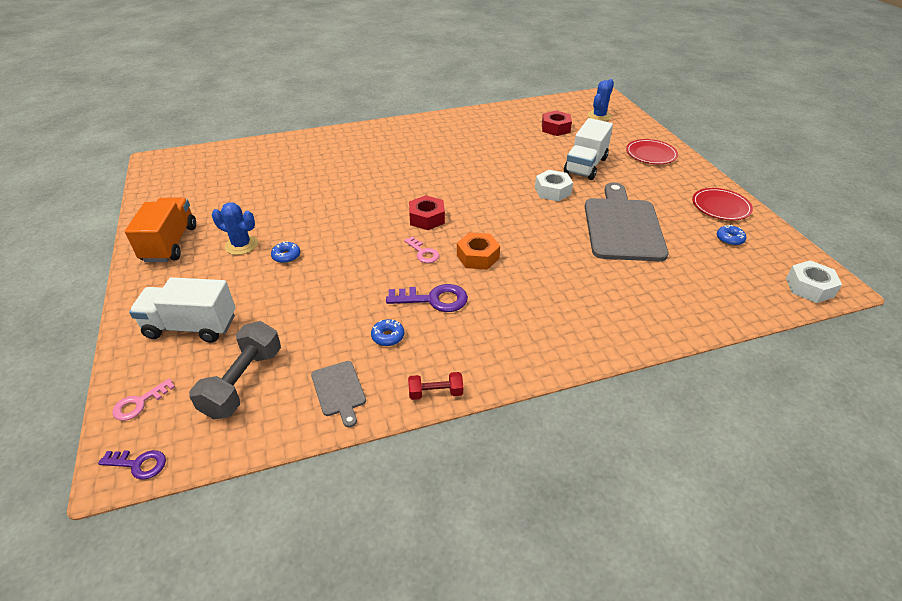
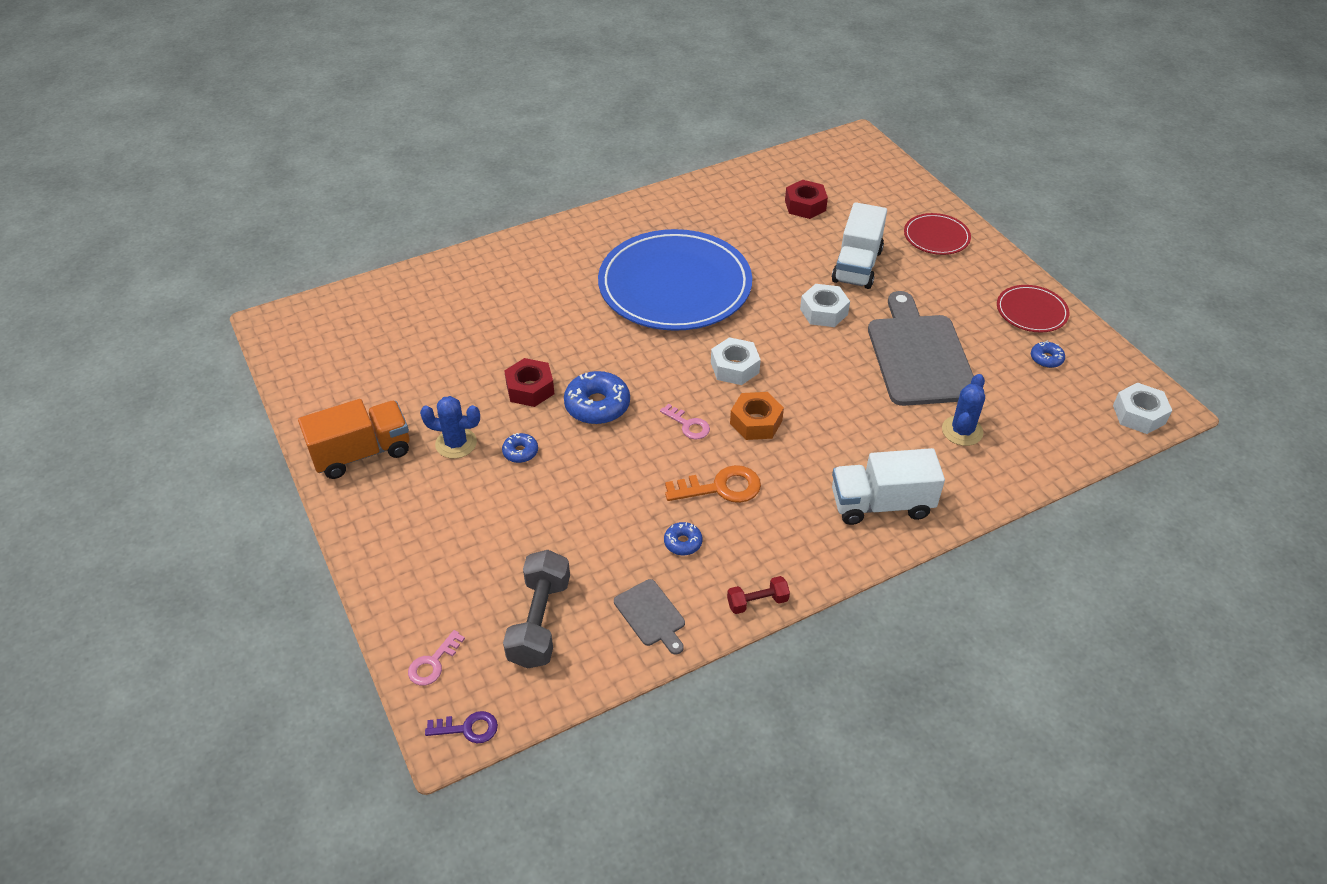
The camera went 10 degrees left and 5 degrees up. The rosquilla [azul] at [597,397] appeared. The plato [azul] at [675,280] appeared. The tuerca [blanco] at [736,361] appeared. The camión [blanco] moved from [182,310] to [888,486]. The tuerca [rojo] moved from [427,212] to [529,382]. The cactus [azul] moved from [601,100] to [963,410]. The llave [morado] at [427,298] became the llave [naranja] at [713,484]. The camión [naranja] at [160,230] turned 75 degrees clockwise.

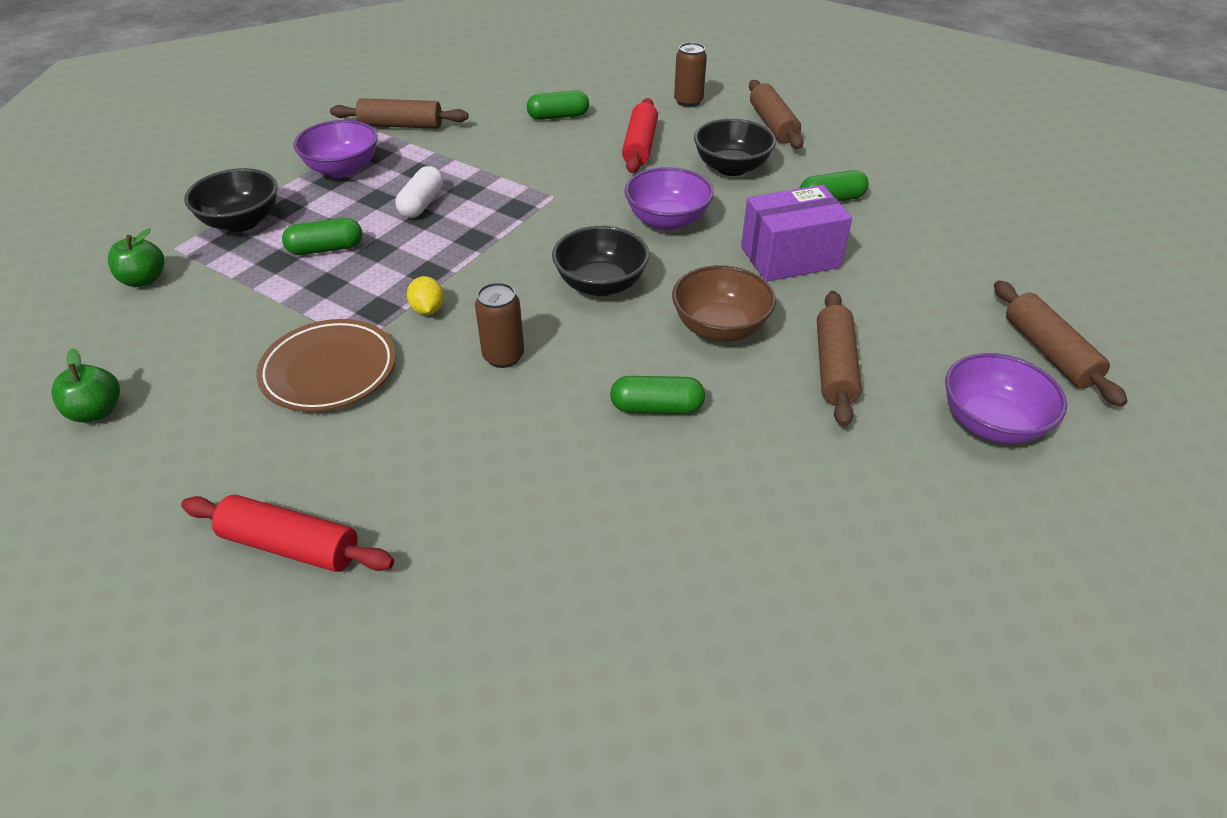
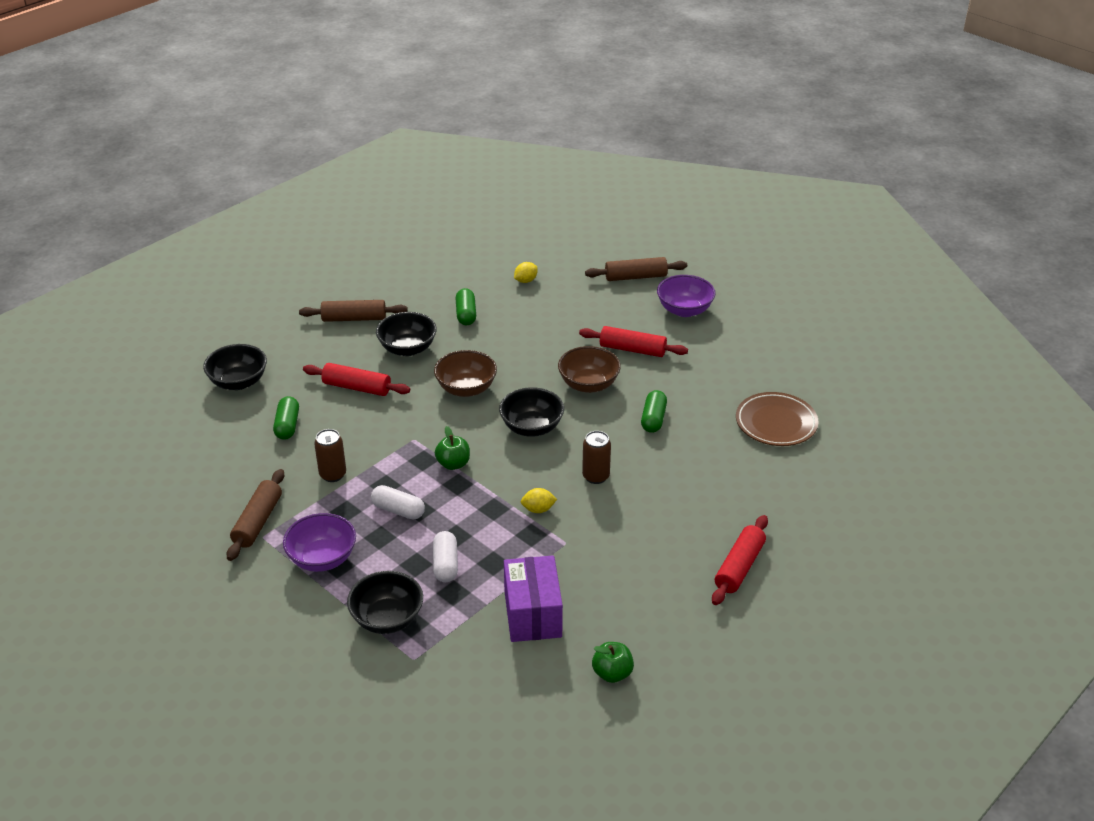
The camera went 80 degrees left and 5 degrees down. The cuenco [negro] at [235,367] appeared. The limón [amarillo] at [526,272] appeared. The manzana [verde] moved from [136,258] to [452,448]. The plato [marrón] moved from [326,365] to [777,419]. The lata [marrón] moved from [690,74] to [330,455]. The caja [morado] moved from [796,233] to [533,598]. The cápsula [verde] at [322,236] became the cápsula [blanco] at [445,556]. The cuenco [morado] at [669,199] became the cuenco [marrón] at [465,373]. The rodillo [marrón] at [839,359] became the rodillo [rojo] at [633,341].

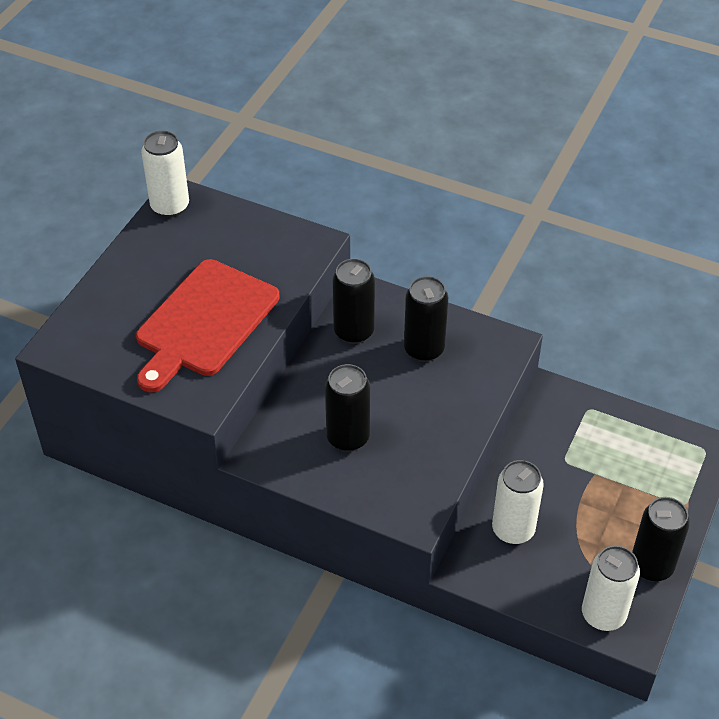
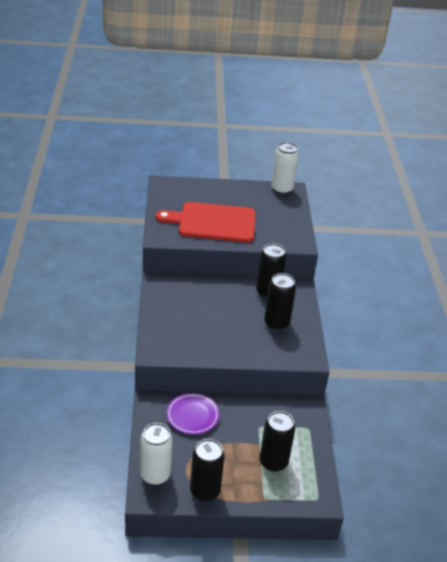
The camera went 60 degrees right and 10 degrees down. The lata [negro] moved from [347,408] to [277,441]. The lata [blanco] at [518,502] was replaced by the plato [morado] at [193,413].

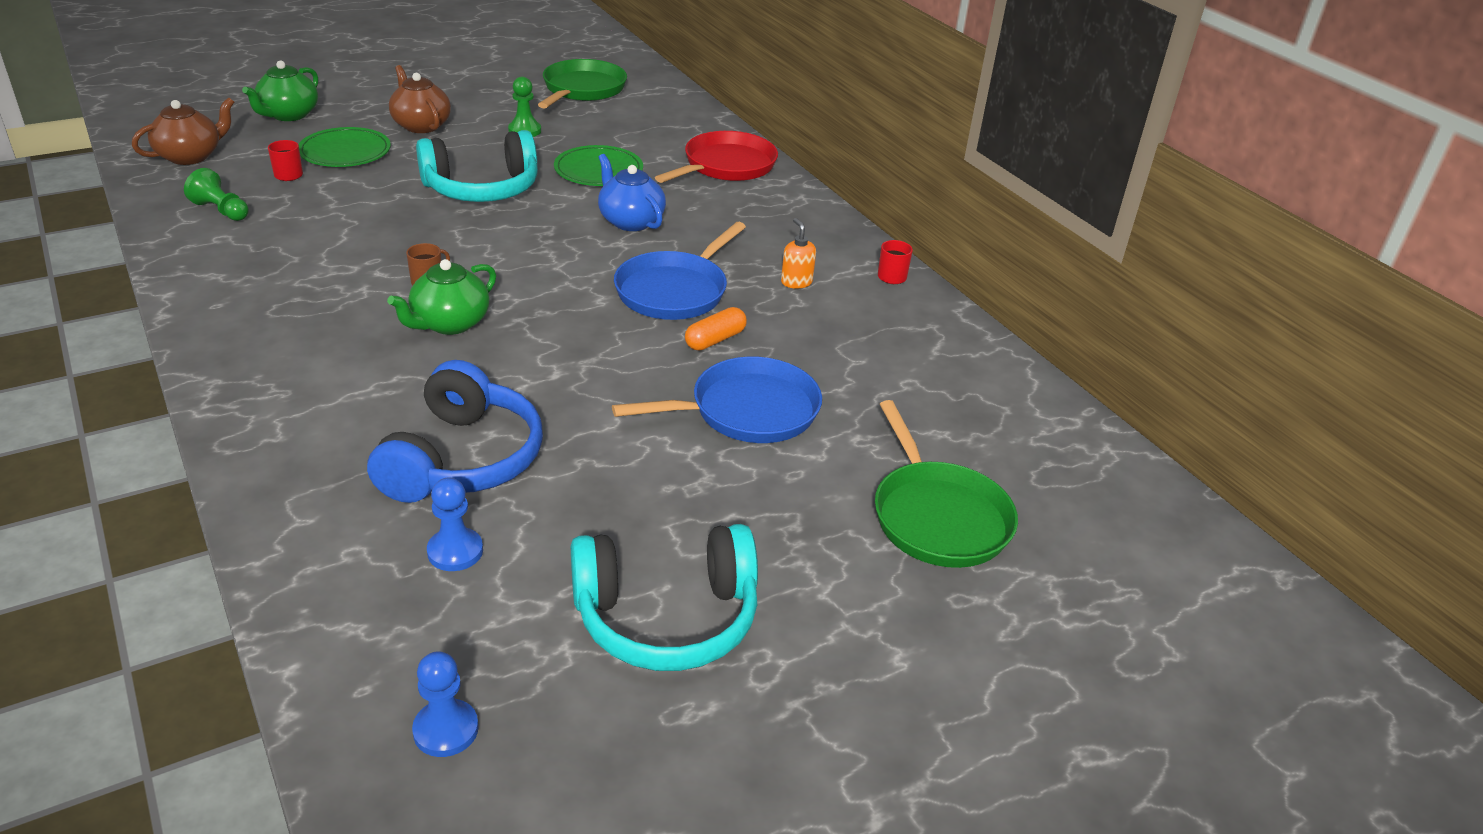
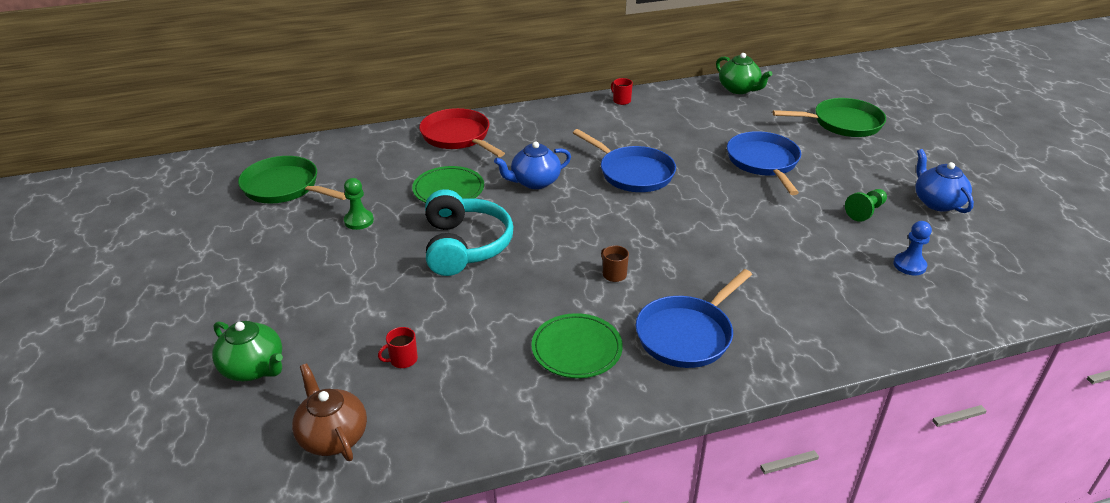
The camera went 75 degrees left and 0 degrees up. The auriculares [azul] at [455,431] disappeared. The tetera [marrón] at [420,99] disappeared. The peón [azul] at [445,704] disappeared. The cápsula [naranja] at [716,328] disappeared. The dispensador de jabón [naranja] at [798,253] disappeared. The sartén [azul] at [694,318] appeared. The peón [verde] moved from [216,194] to [866,205]. The plato [verde] moved from [344,147] to [577,345]. The tetera [verde] moved from [441,297] to [744,73]. The auriculares [turquesa] at [664,597] was replaced by the tetera [azul] at [944,181].

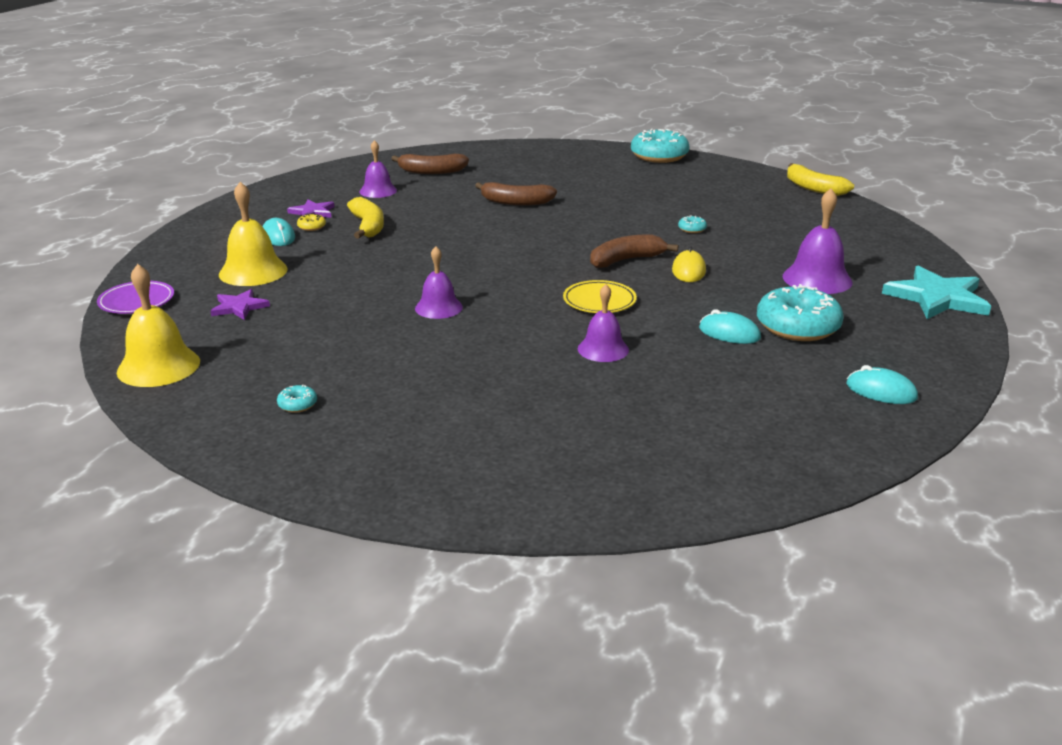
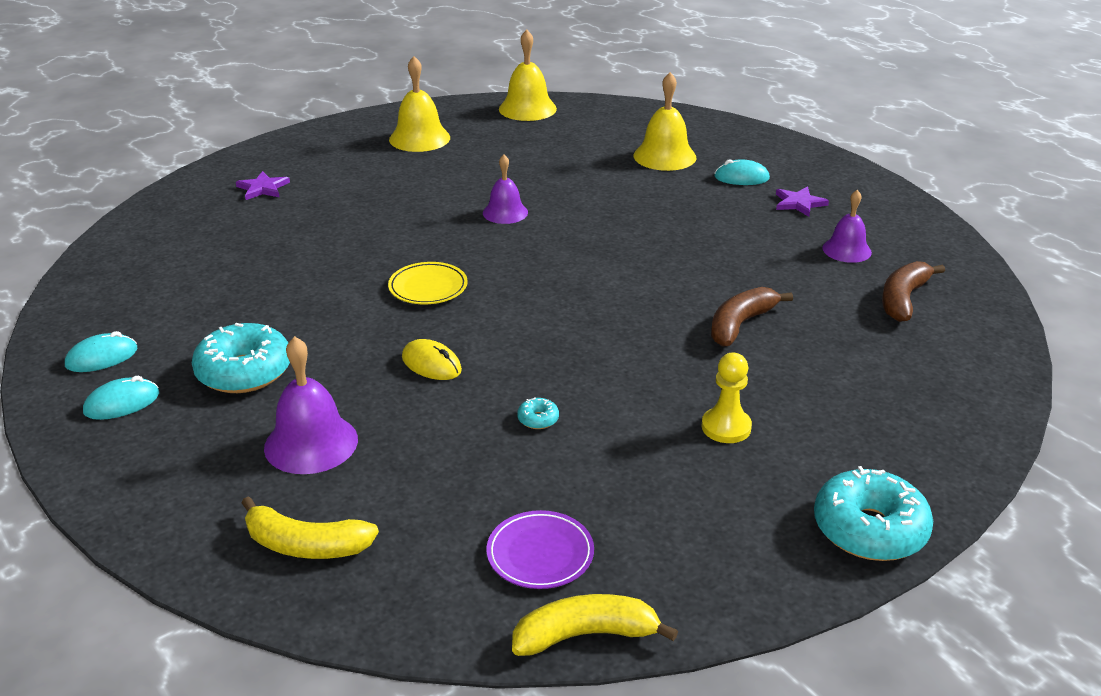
The camera went 120 degrees right and 5 degrees up. The rosquilla [amarillo] at [311,222] disappeared. The campana [morado] at [603,323] disappeared. The plátano [marrón] at [634,251] disappeared. The estrella [turquesa] at [936,292] disappeared. The peón [amarillo] at [727,398] appeared. The plato [morado] moved from [135,297] to [540,549]. The estrella [morado] moved from [240,304] to [263,185]. The plátano [amarillo] moved from [365,218] to [310,527]. The ratón [turquesa] moved from [730,326] to [121,398]. The rosquilla [turquesa] at [297,399] was replaced by the campana [amarillo] at [419,104].

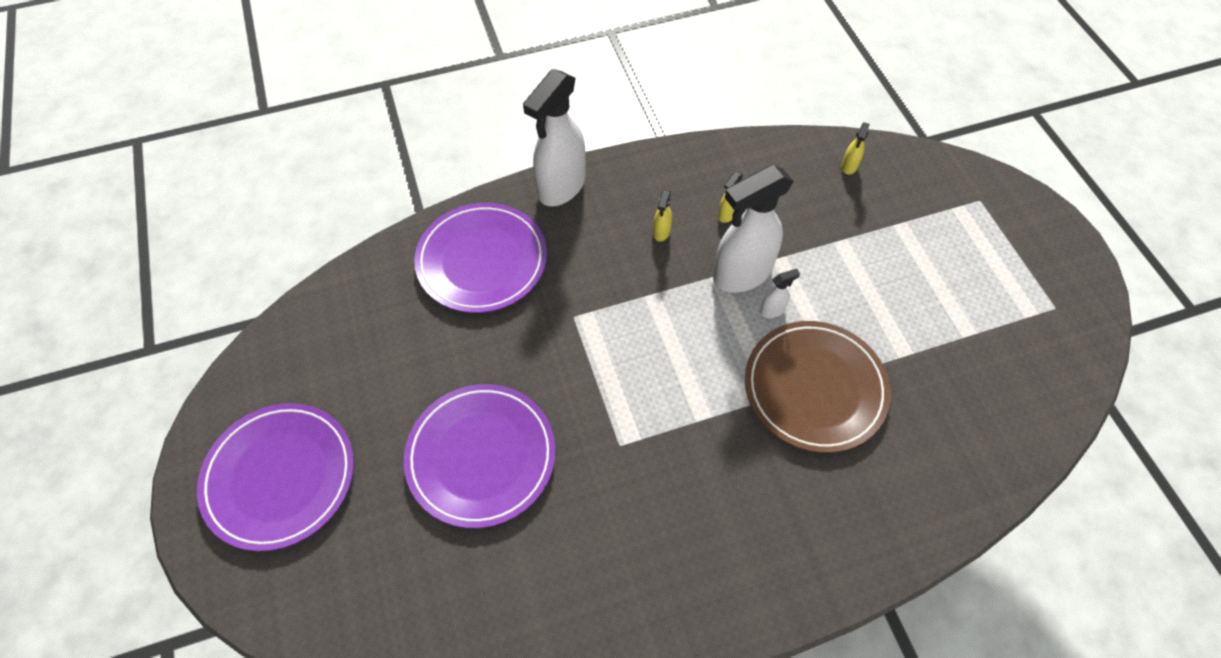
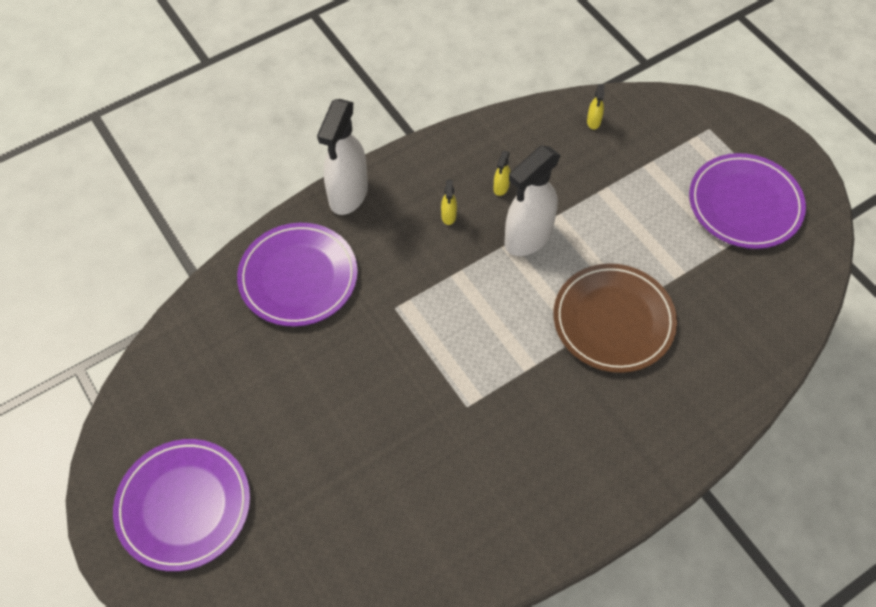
The camera went 15 degrees left and 0 degrees up. The pulverizador [blanco] at [780,293] disappeared. The plato [morado] moved from [480,456] to [747,201].

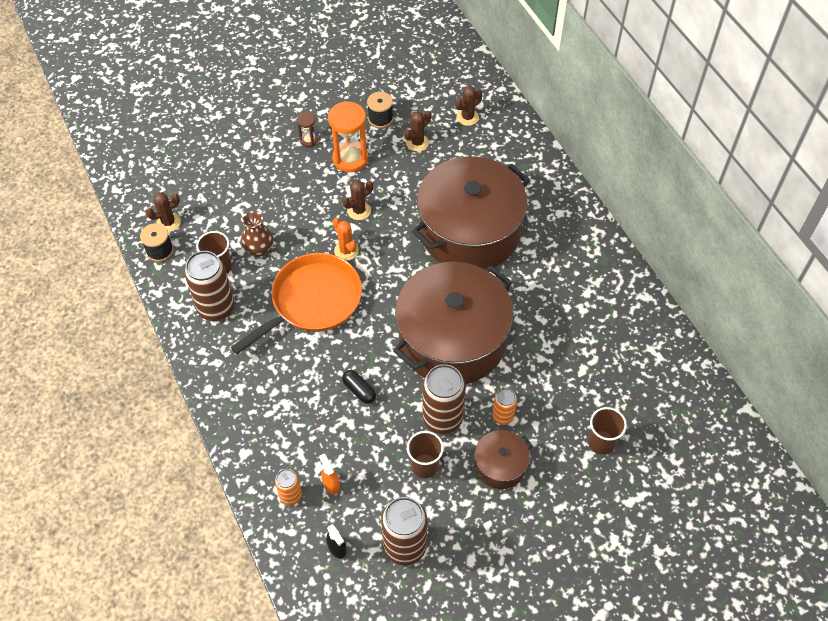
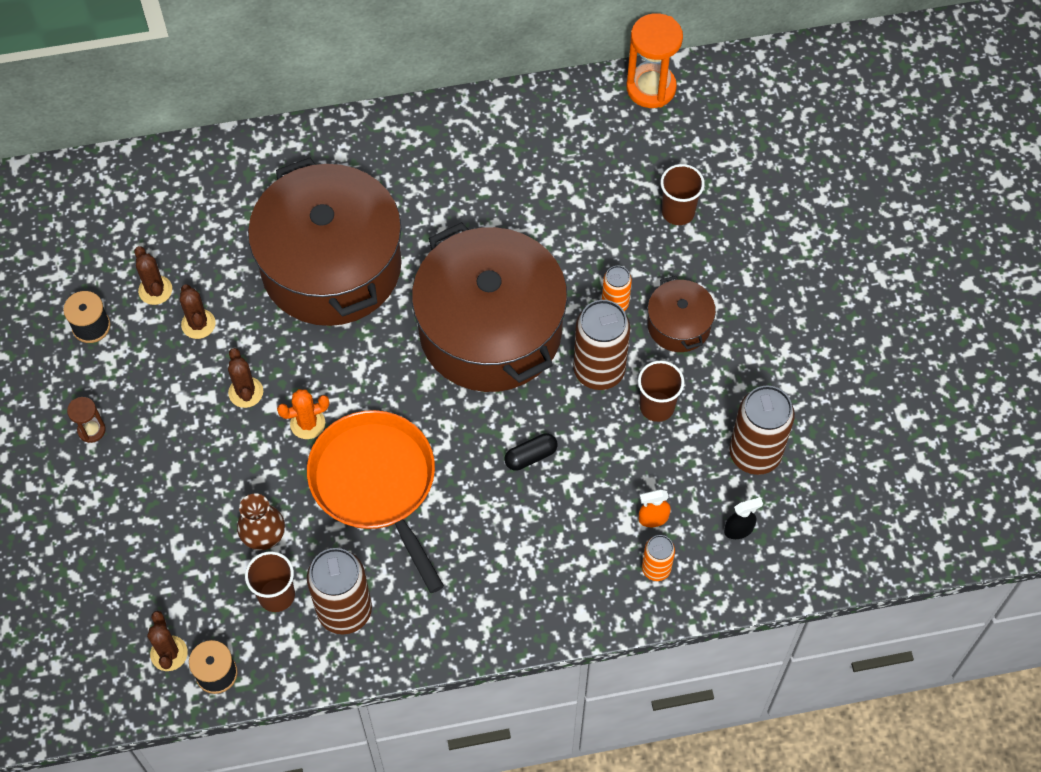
The camera went 75 degrees left and 5 degrees up. The reloj de arena [naranja] moved from [348,136] to [654,60]. The cactus [marrón] moved from [468,106] to [198,311].

